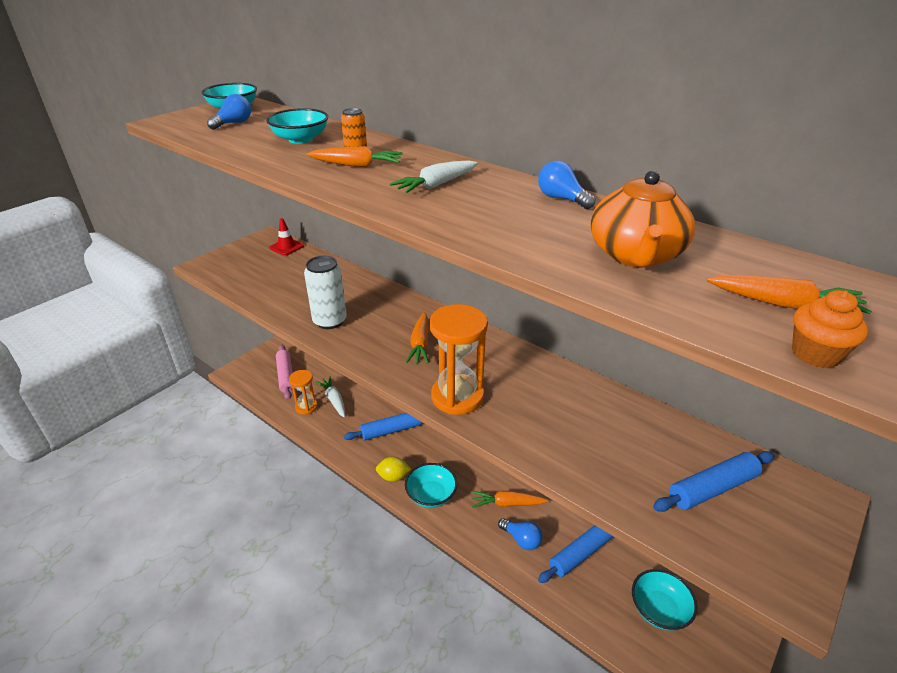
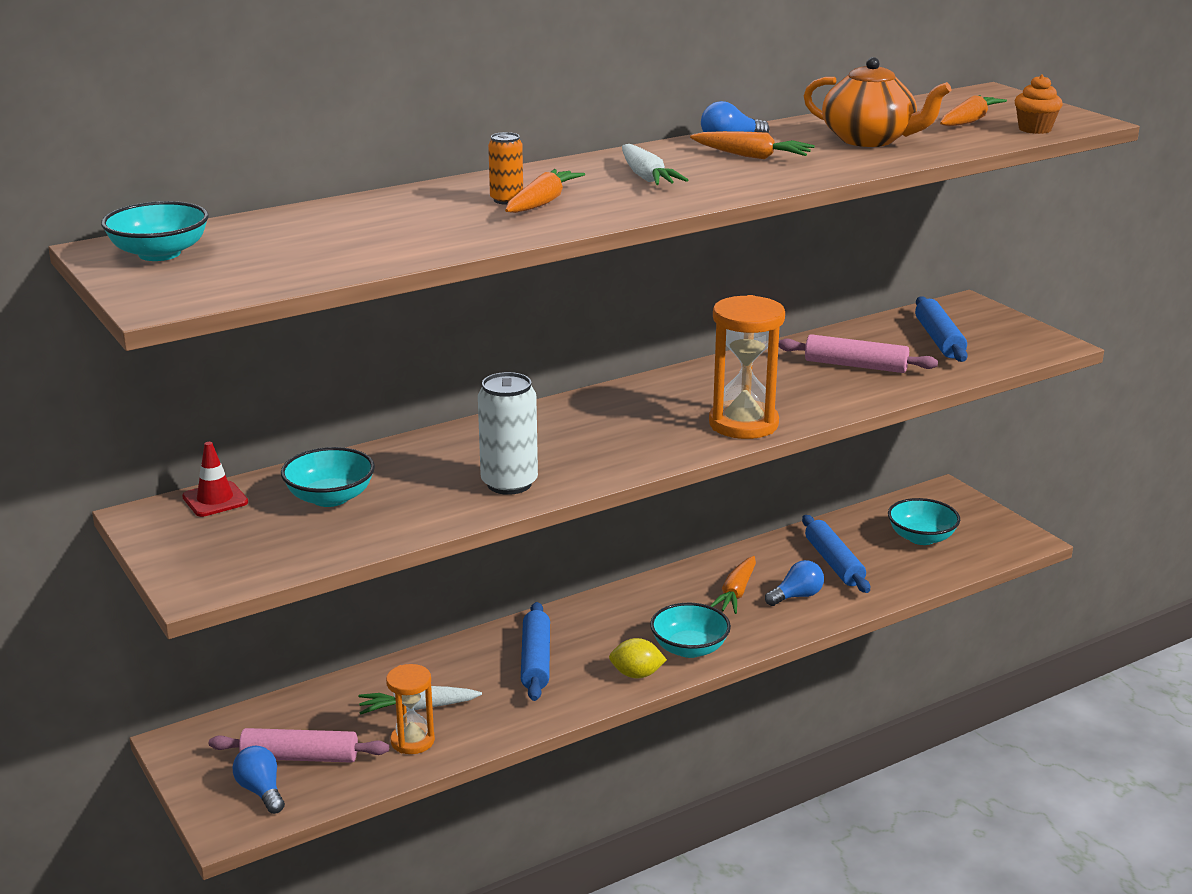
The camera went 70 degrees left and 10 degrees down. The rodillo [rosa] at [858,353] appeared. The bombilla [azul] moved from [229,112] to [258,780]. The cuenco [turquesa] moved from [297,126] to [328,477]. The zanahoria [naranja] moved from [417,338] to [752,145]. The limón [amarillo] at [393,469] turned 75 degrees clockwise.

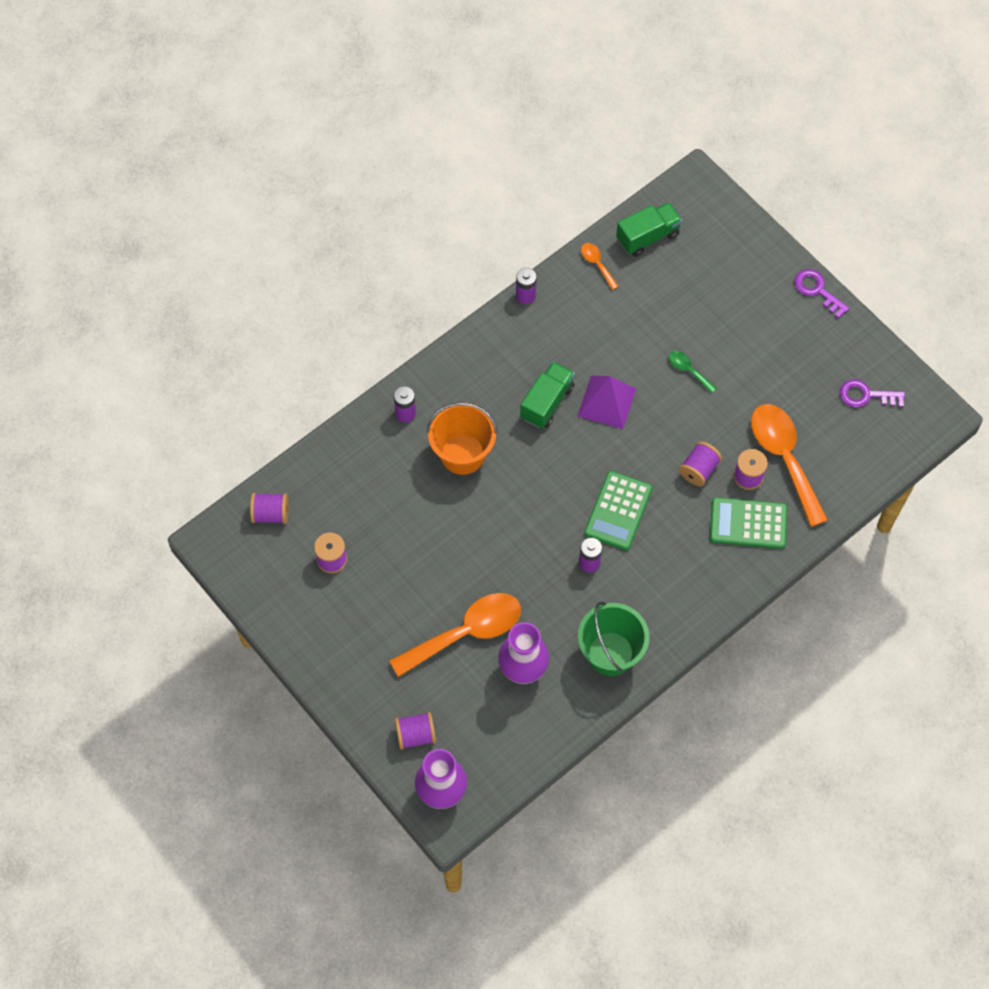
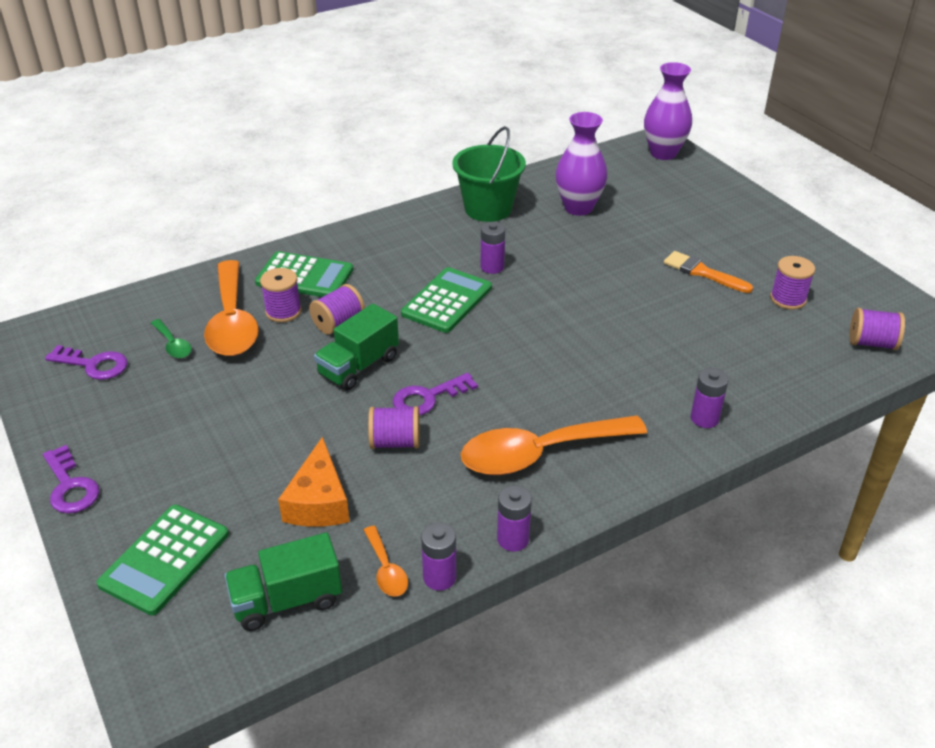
The camera went 170 degrees left and 25 degrees down. The balde [naranja] at [462,438] disappeared. The calculadora [verde] at [162,560] appeared. The queso [naranja] at [314,482] appeared. The pila [morado] at [439,557] appeared. The pincel [naranja] at [708,272] appeared. The cuchara [naranja] moved from [455,635] to [554,445]. The carrete [morado] moved from [415,731] to [394,427]. The camión [verde] moved from [547,395] to [356,347]. The cuchara [verde] moved from [693,372] to [171,338]. The pirámide [morado] at [607,402] was replaced by the llave [morado] at [435,394].

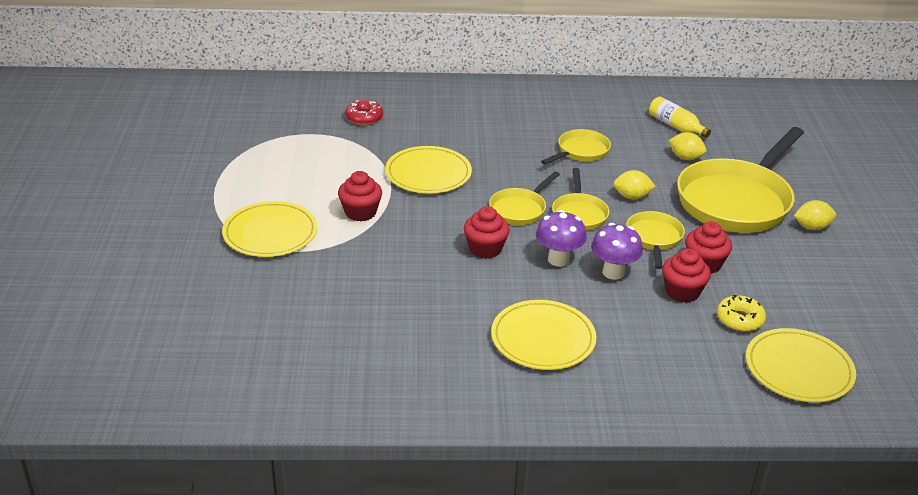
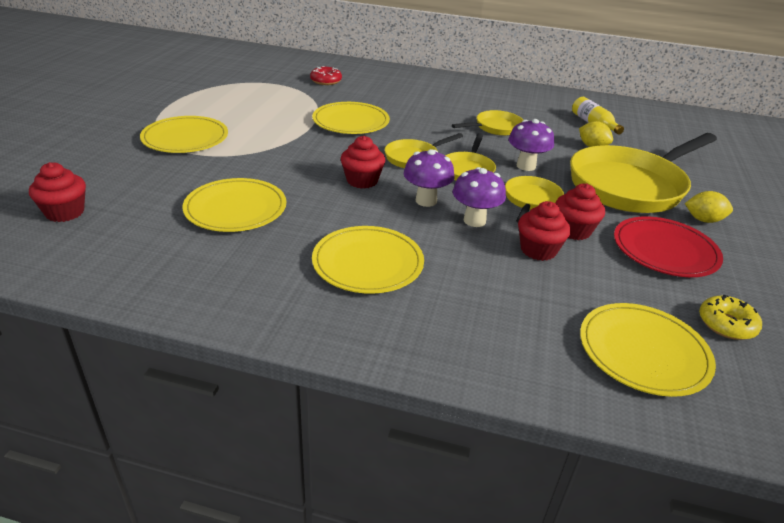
The camera went 15 degrees right and 0 degrees up. The plato [amarillo] at [234,205] appeared. The plato [rojo] at [668,246] appeared. The magdalena [rojo] moved from [360,196] to [57,192]. The rosquilla [amarillo] moved from [741,313] to [730,317]. The limón [amarillo] at [634,185] was replaced by the seta [morado] at [531,145].

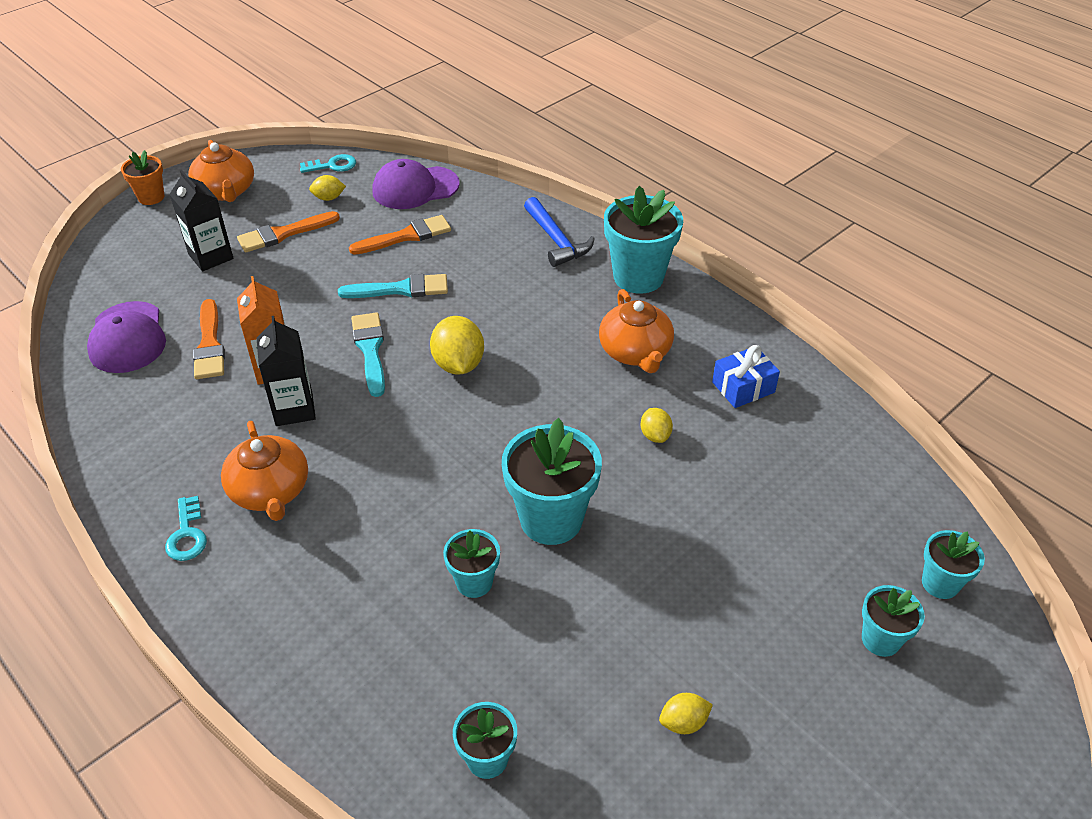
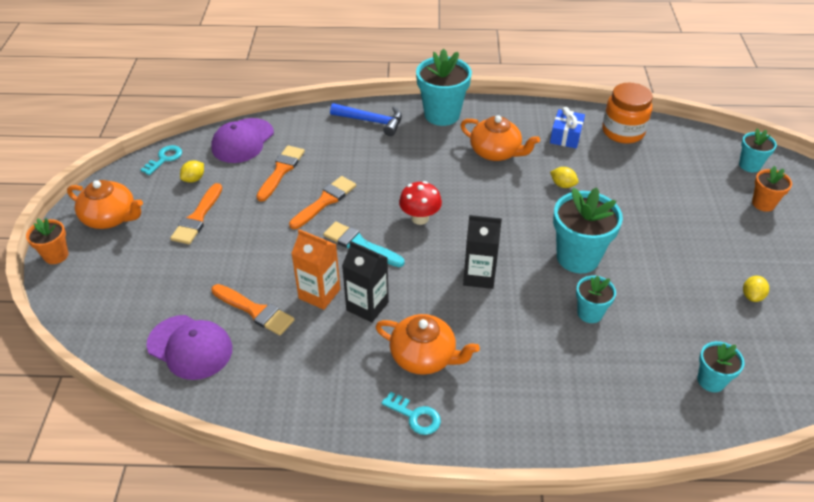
The camera went 45 degrees left and 0 degrees up. The tarro [naranja] at [627,113] appeared. The cartón de leche [negro] moved from [201,220] to [482,252]. The limón [amarillo] at [457,345] was replaced by the seta [rojo] at [420,203]. The pincel [turquesa] at [393,286] became the pincel [naranja] at [322,202]. The maceta [turquesa] at [893,621] became the maceta [naranja] at [772,189].

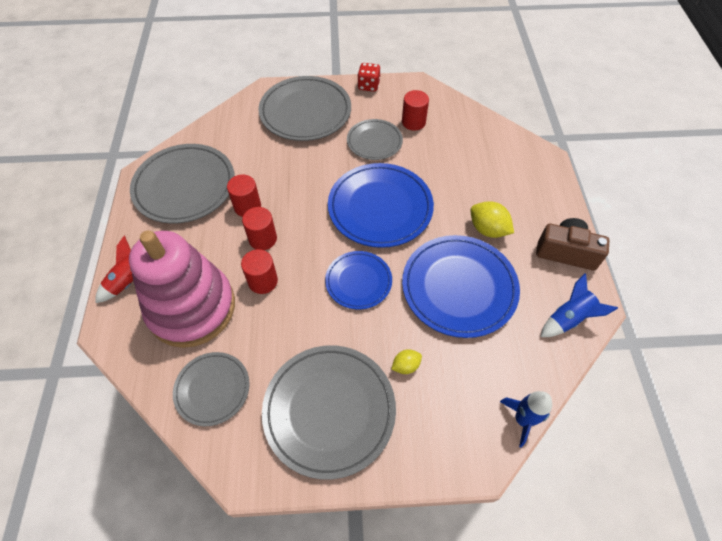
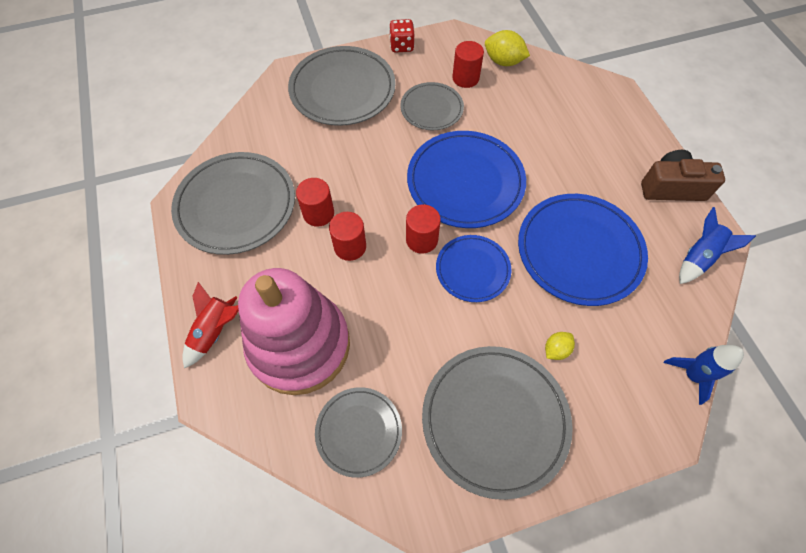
The camera went 15 degrees left and 5 degrees up. The cilindro [rojo] moved from [259,271] to [423,229]. The limón [amarillo] moved from [492,219] to [507,48].

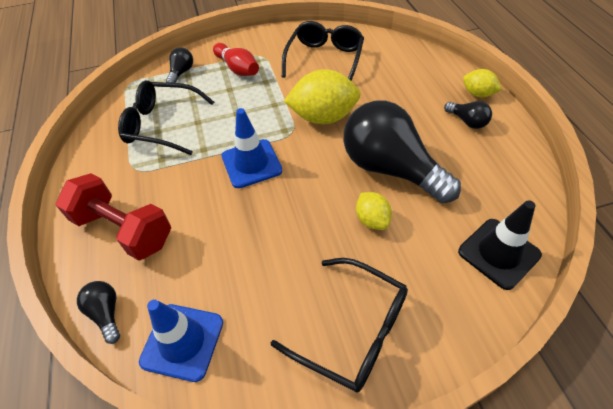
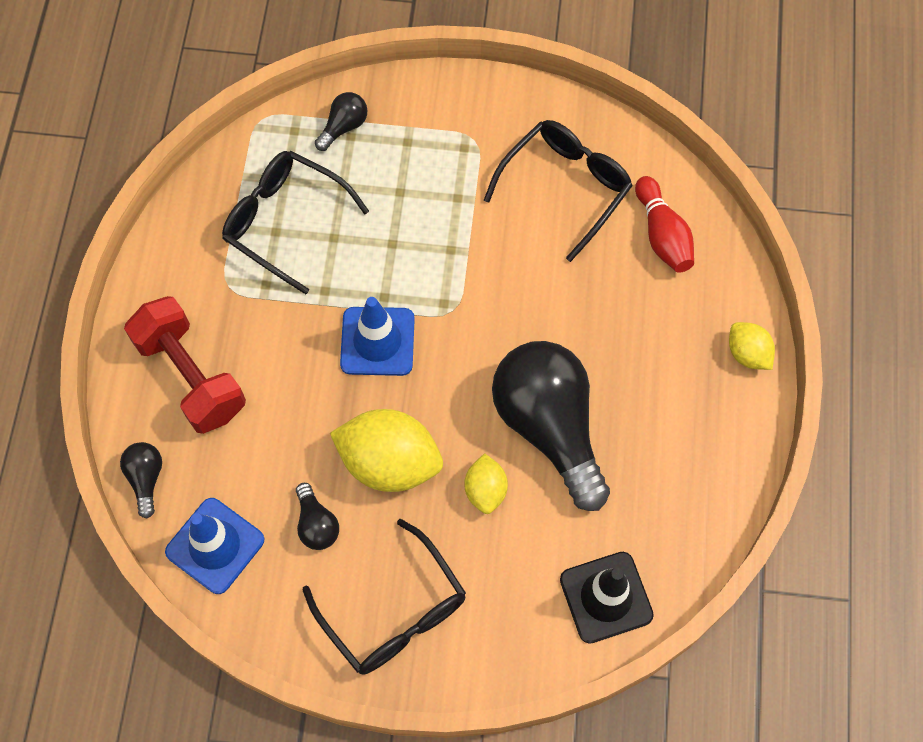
The camera went 20 degrees right and 15 degrees up. The bolo [rojo] moved from [236,59] to [664,224]. The limón [amarillo] moved from [322,96] to [386,450]. The bombilla [negro] moved from [468,115] to [317,516].

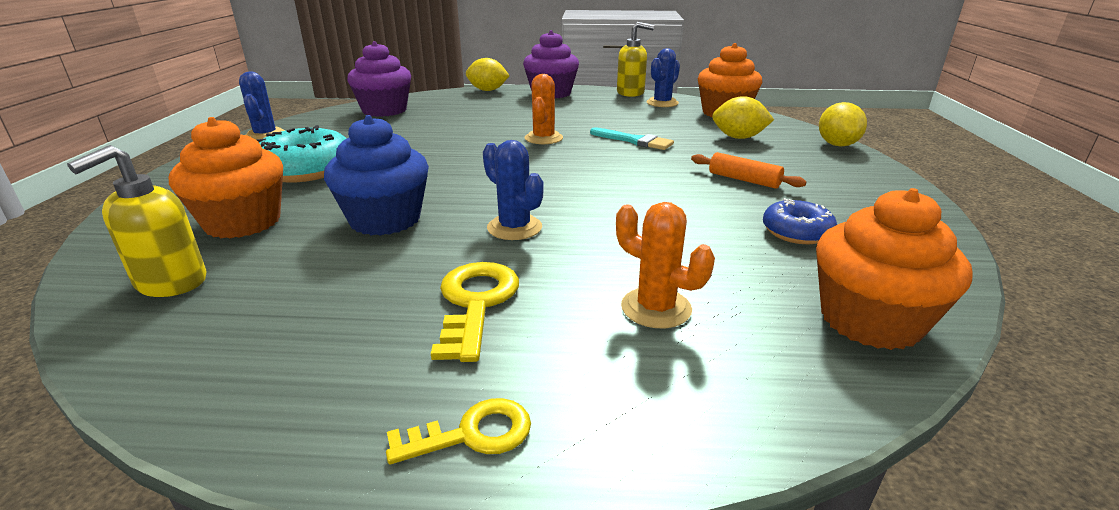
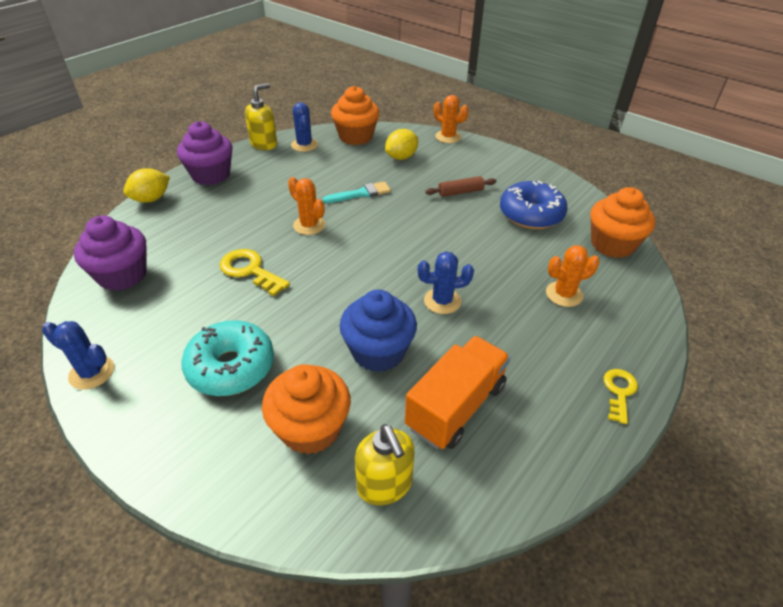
The camera went 55 degrees left and 15 degrees up. The camión [naranja] at [458,392] appeared. The llave [amarillo] moved from [475,312] to [255,272]. The limón [amarillo] at [843,124] was replaced by the cactus [naranja] at [451,119]. The rodillo [naranja] at [748,170] became the rodillo [marrón] at [461,186]. The rosquilla [azul] at [800,221] changed to 1.70 times the size.

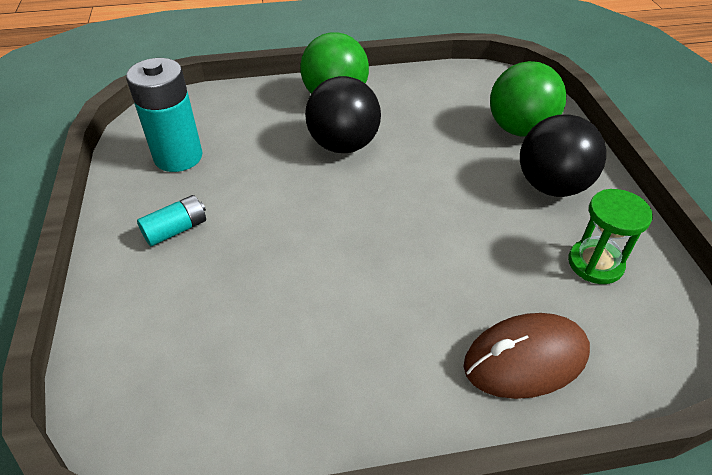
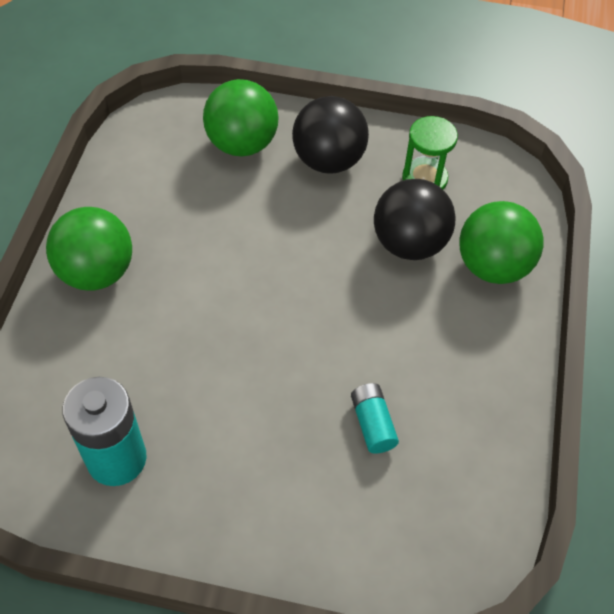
The camera went 70 degrees left and 10 degrees up. The pila [turquesa] moved from [171,220] to [375,418]. The pelota [negro] moved from [343,114] to [414,219]. The ratón [marrón] at [526,356] was replaced by the pelota [verde] at [501,242].

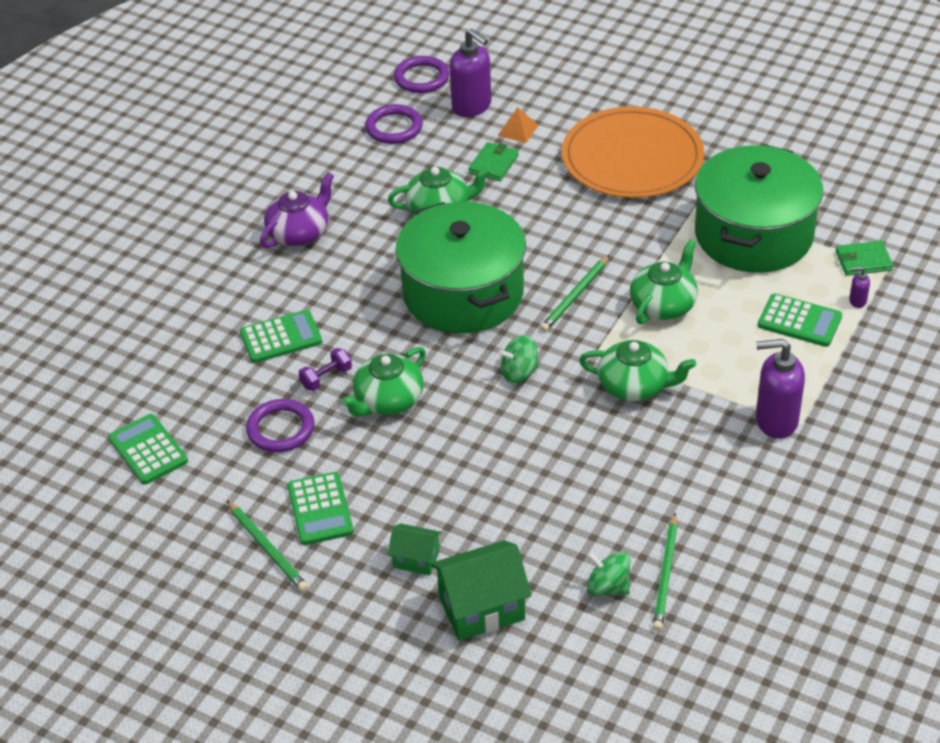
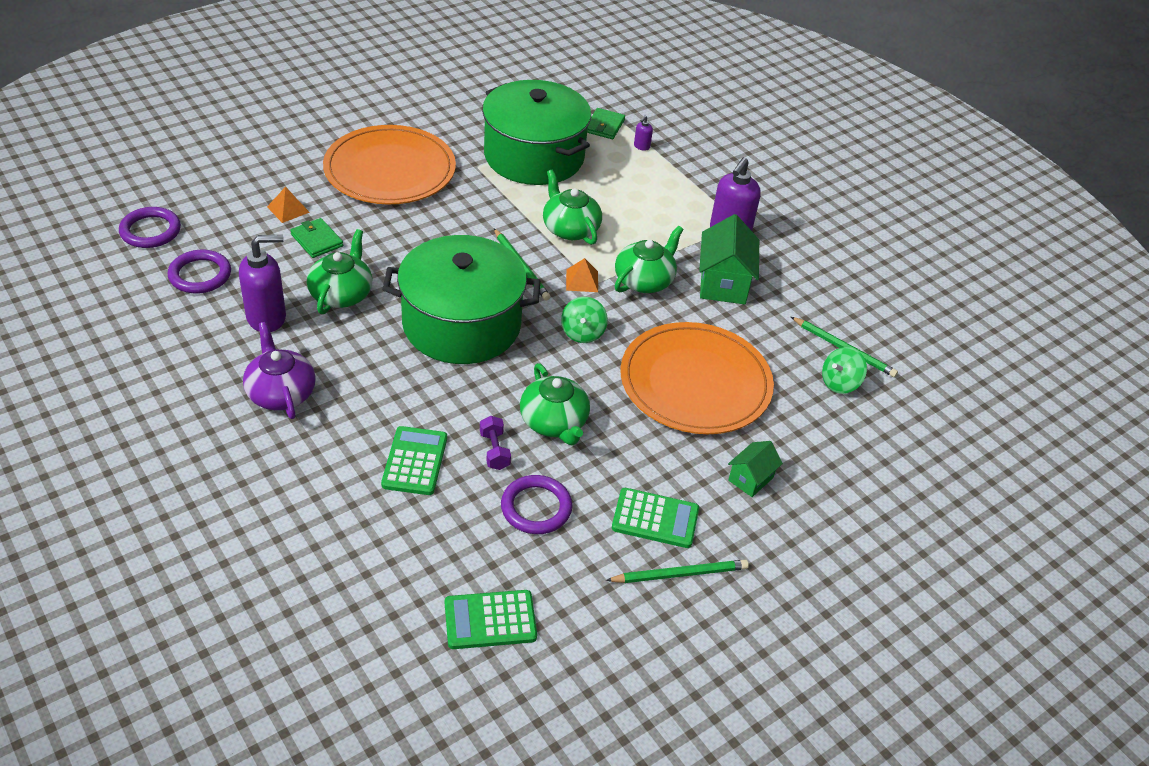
The camera went 70 degrees left and 0 degrees up. The calculadora [verde] at [800,320] disappeared. The pirámide [naranja] at [582,275] appeared. The plato [naranja] at [697,378] appeared. The casa [verde] moved from [481,590] to [729,259]. The dispensador de jabón [morado] moved from [470,73] to [262,283].

